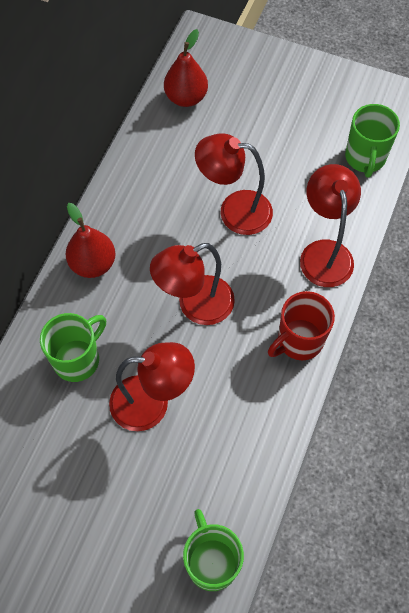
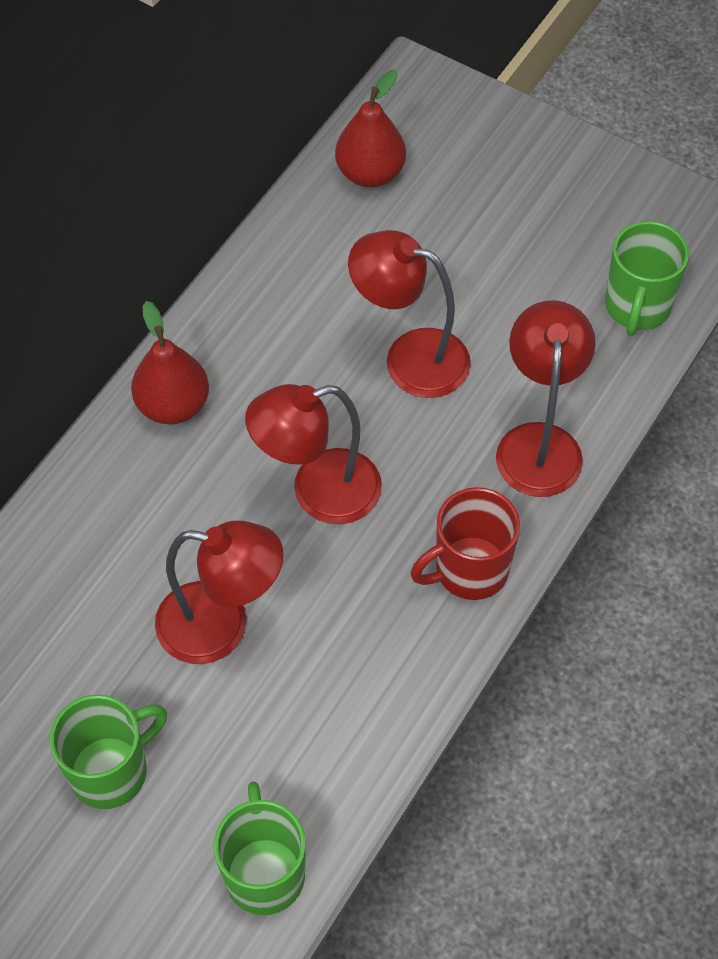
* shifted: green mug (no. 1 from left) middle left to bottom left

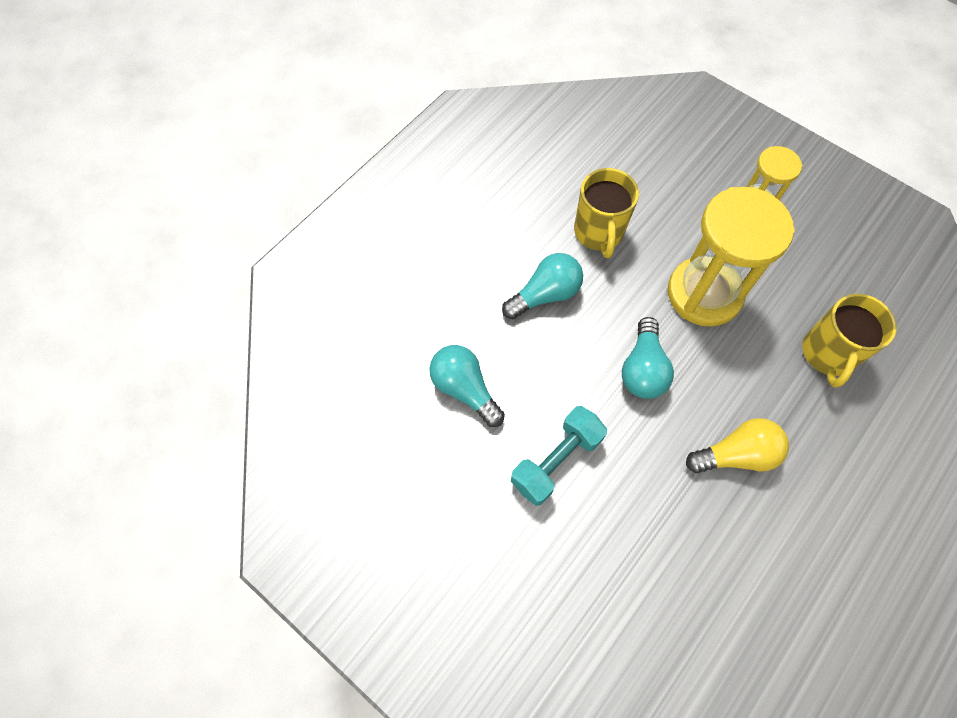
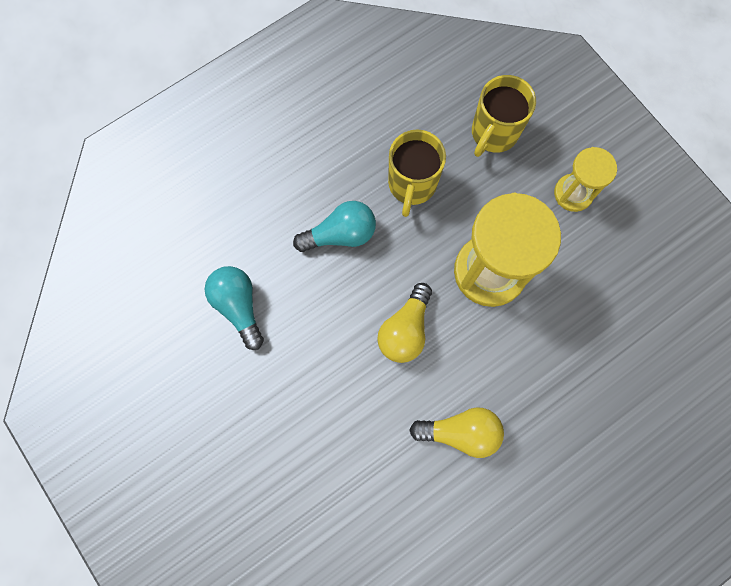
* gone: turquoise dumbbell centre
* shifted: yellow mug (no. 2 from left) middle right to top right
* repainted: turquoise light bulb (no. 3 from left) middle right to yellow light bulb (no. 1 from left) centre

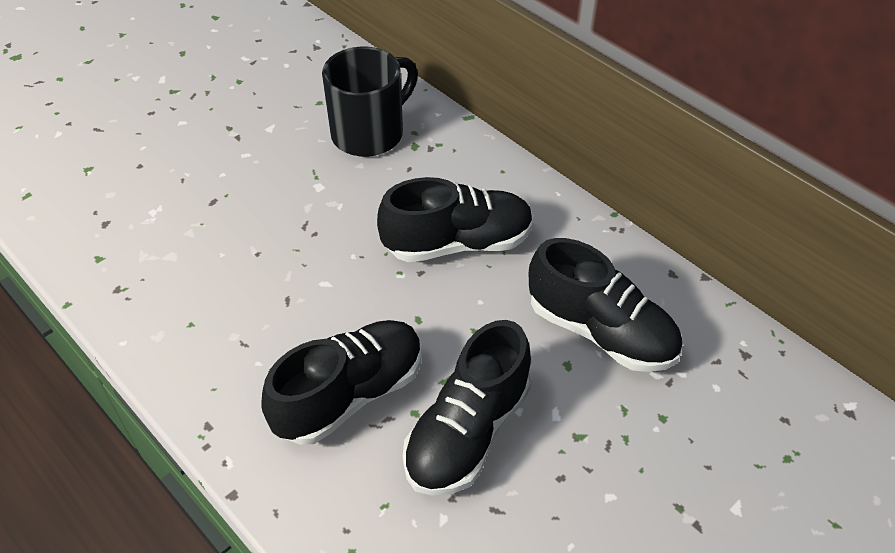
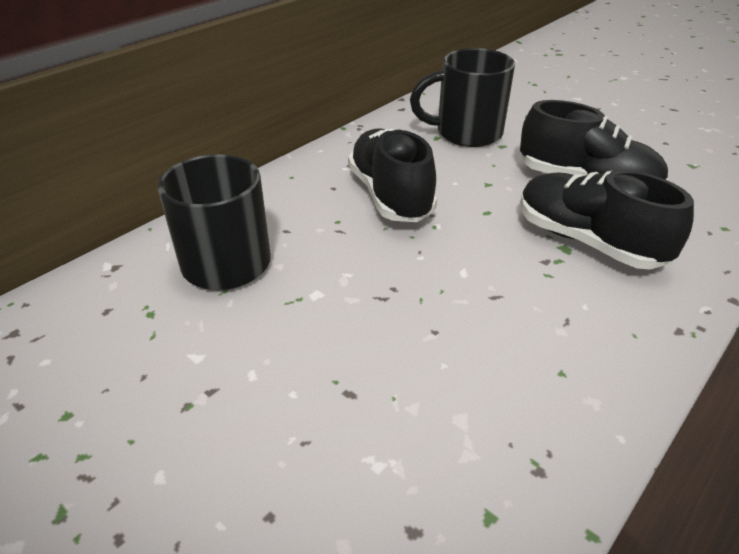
* swapped: black shoe (no. 4 from left) middle right to black mug (no. 2 from left) top centre

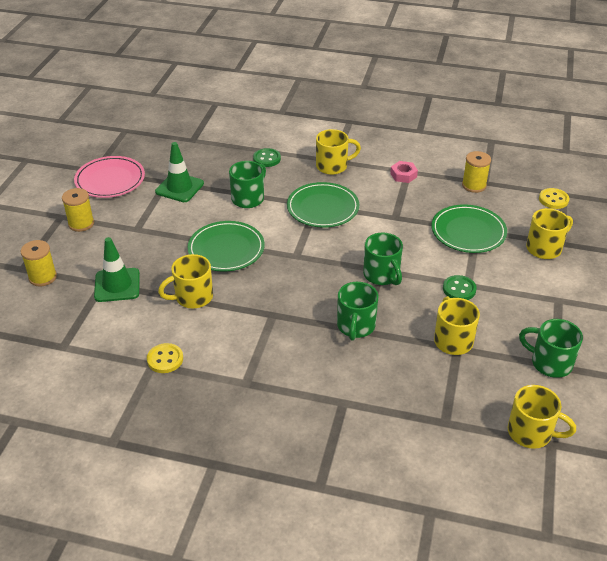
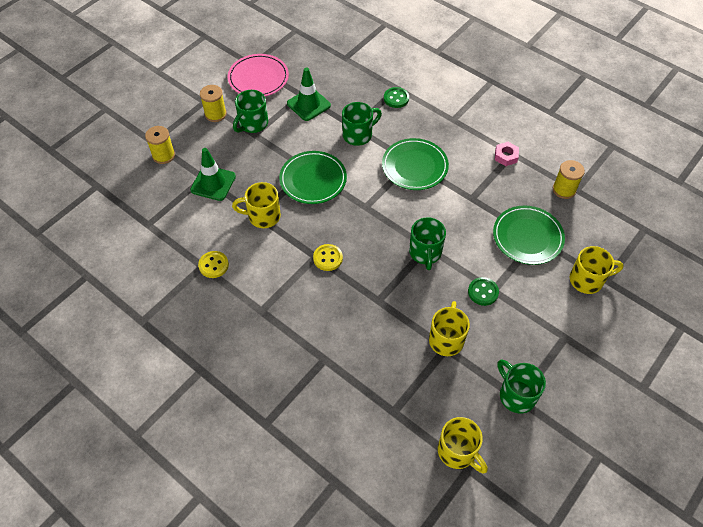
* gone: yellow mug (no. 2 from left) top centre
* shifted: green mug (no. 2 from left in the first image) centre to green mug (no. 1 from left) top centre
* shifted: yellow button (no. 2 from left) middle right to centre

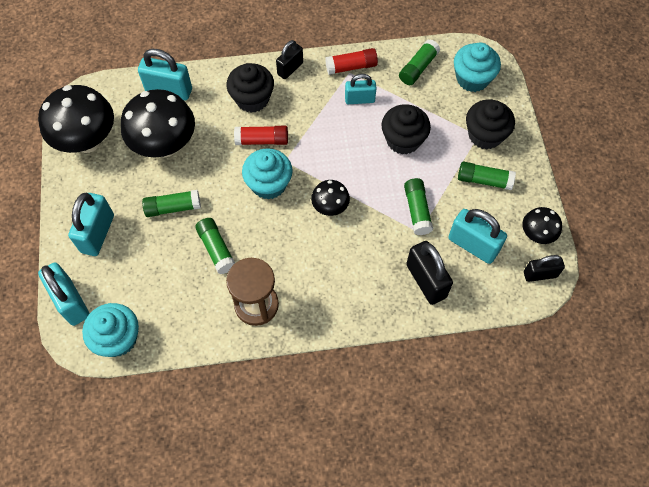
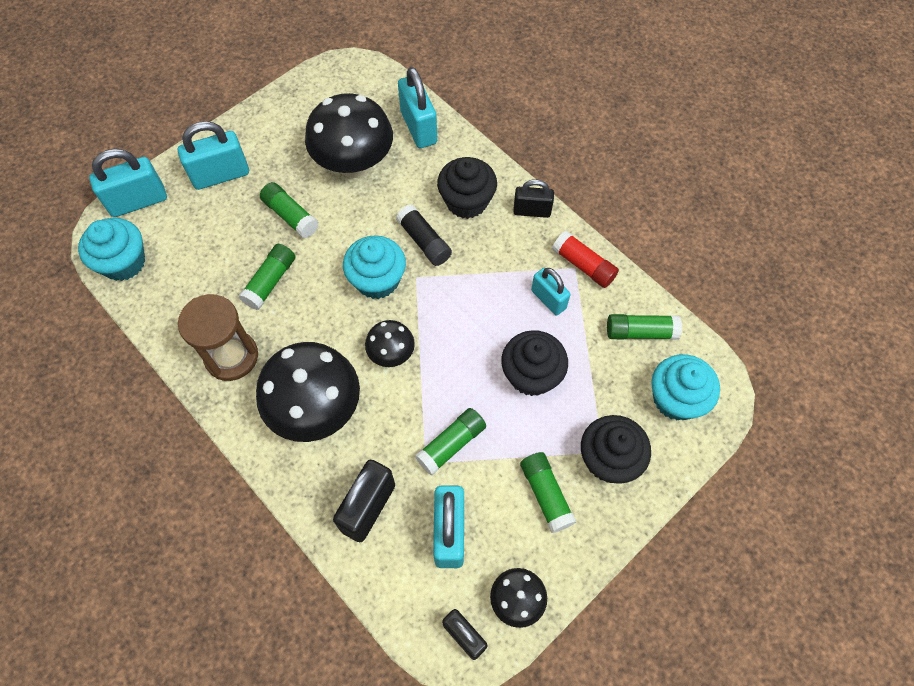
* shifted: black mushroom (no. 1 from left) top left to centre
* repainted: red glue stick (no. 1 from left) top centre to black glue stick centre
* rotated: turquoise padlock (no. 1 from left) middle left = top left 45 degrees clockwise

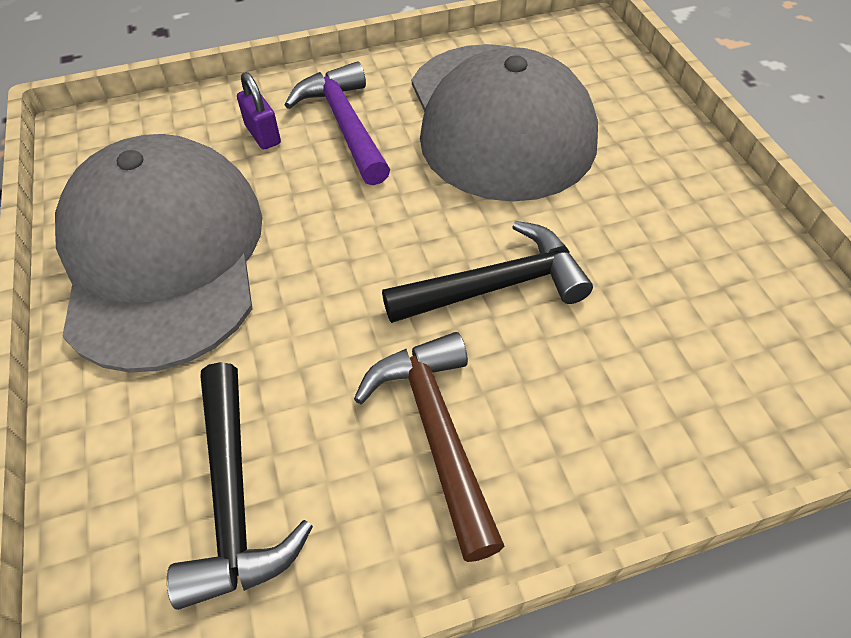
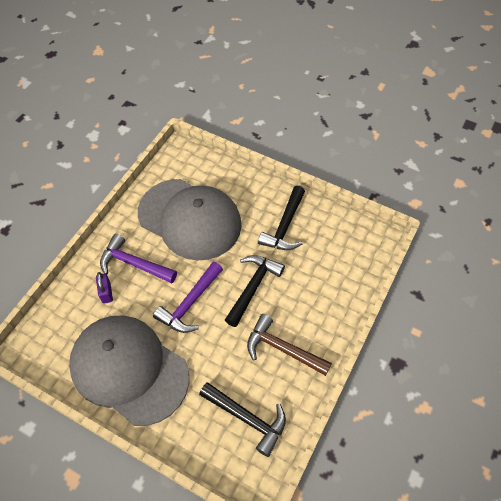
* new: purple hammer (no. 2 from left) centre
* new: black hammer (no. 3 from left) centre
* rotated: purple padlock top left = middle left 60 degrees clockwise

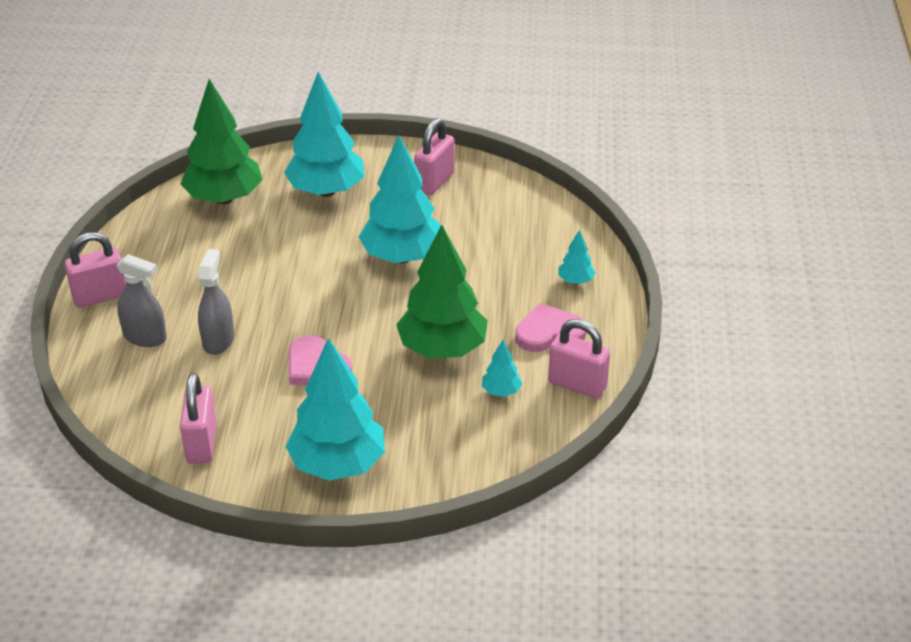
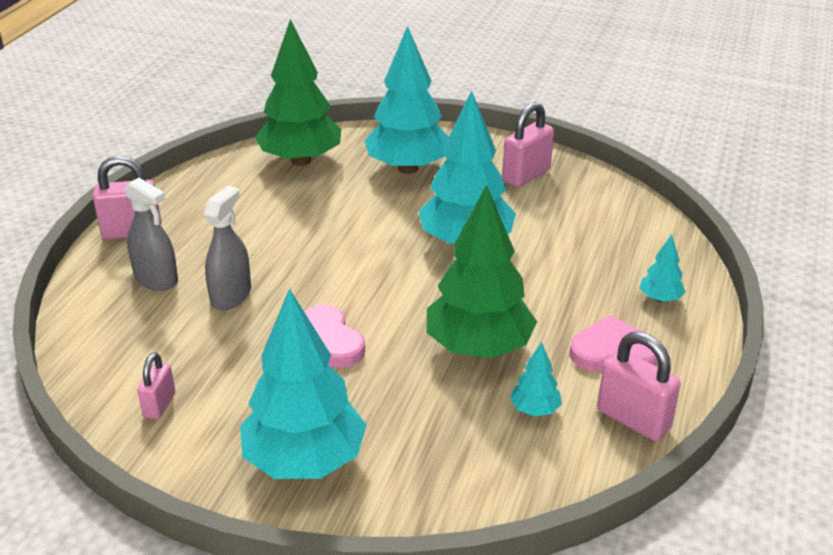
* scaled: pink padlock (no. 2 from left) middle left = bottom left x0.60

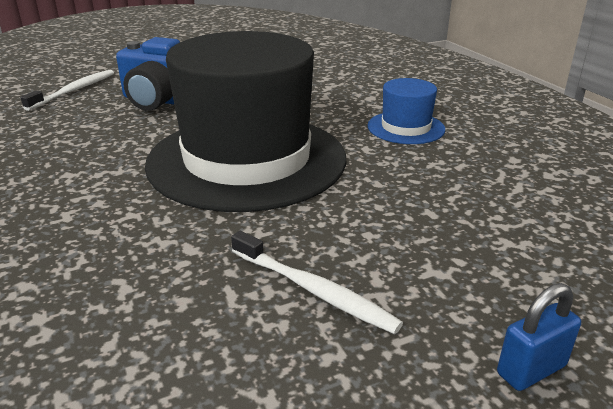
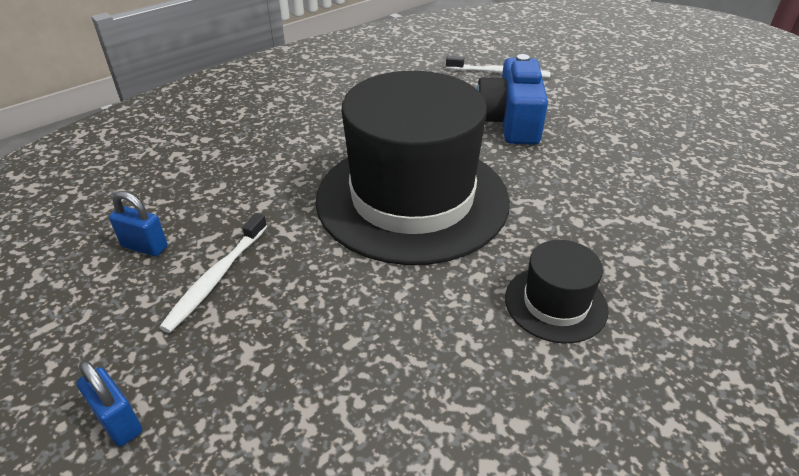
* new: blue padlock (no. 2 from left) middle left
* repainted: blue hat top centre to black hat (no. 2 from left) middle right

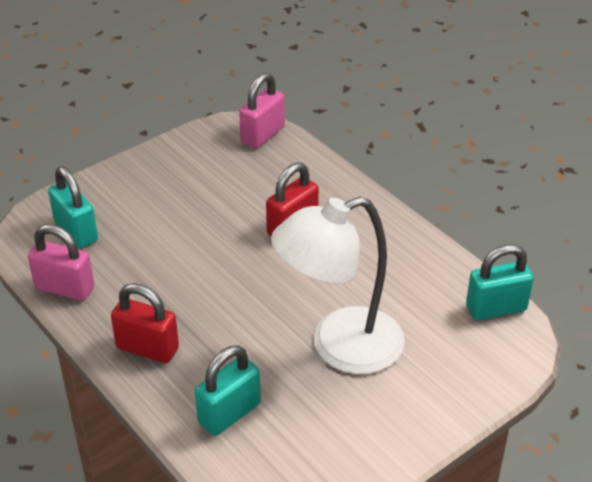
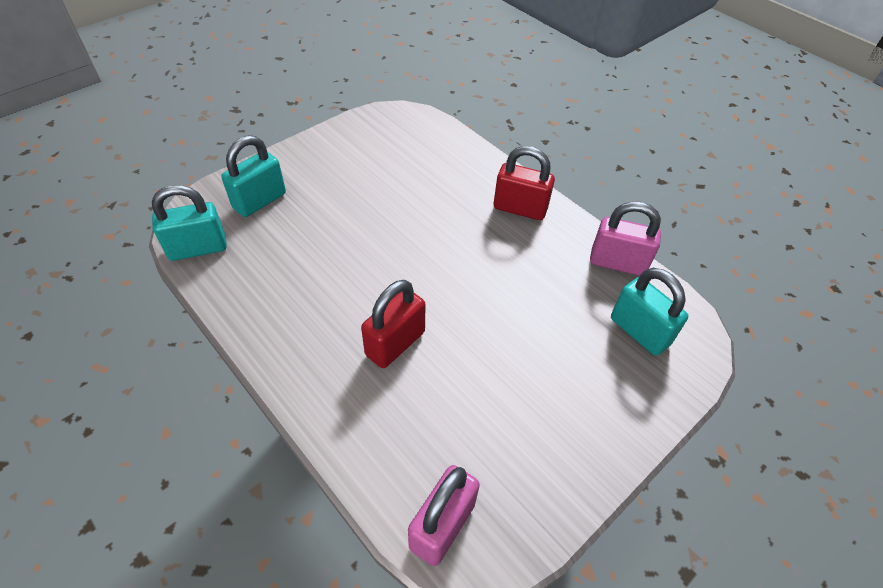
* gone: white lamp centre
* shifted: turquoise padlock (no. 2 from left) bottom centre to top left

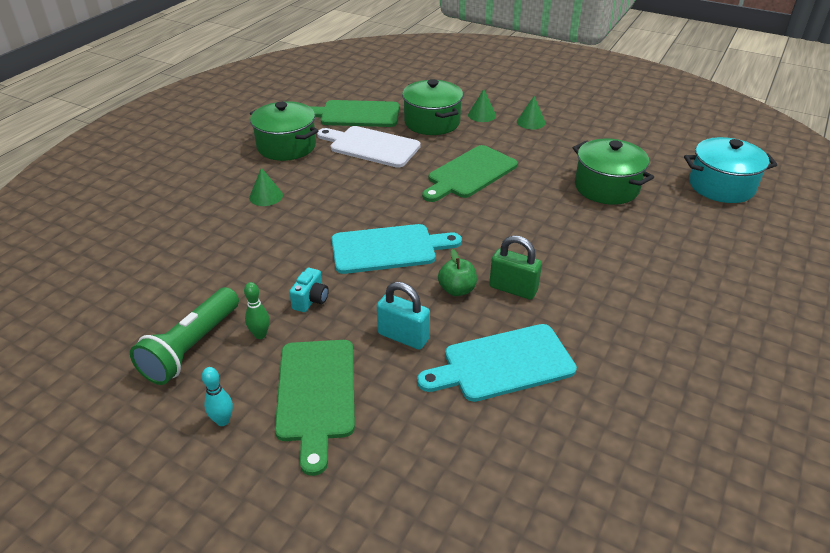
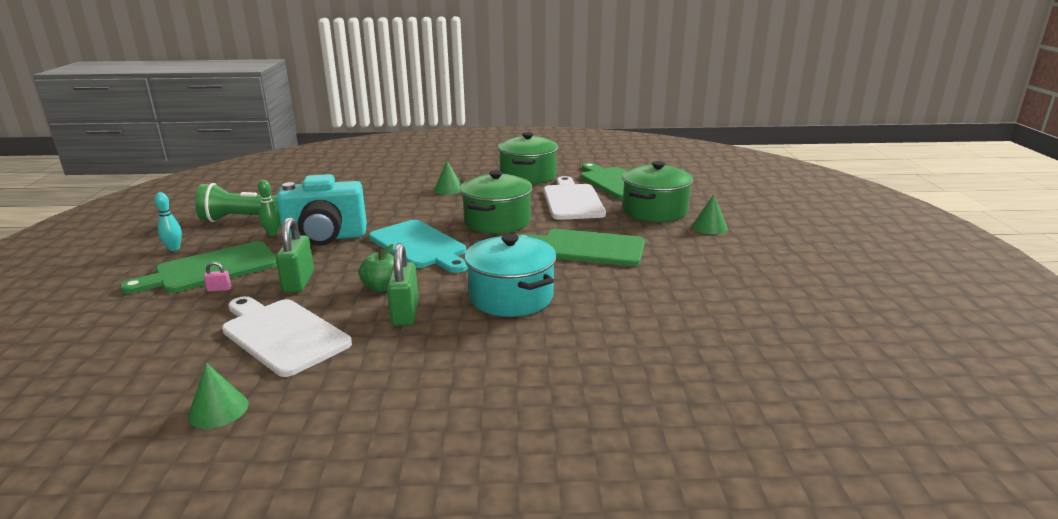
* new: pink padlock middle left
* shifted: green cone (no. 3 from left in the first image) top centre to green cone (no. 1 from left) bottom left
* shifted: green pot (no. 3 from left in the first image) top right to green pot (no. 1 from left) centre
* shifted: turquoise pot top right to centre
* repainted: turquoise padlock centre to green padlock (no. 1 from left) middle left
* repainted: turquoise cutting board (no. 2 from left) centre to white cutting board (no. 1 from left) middle left
* scaled: turquoise camera centre = middle left x2.23

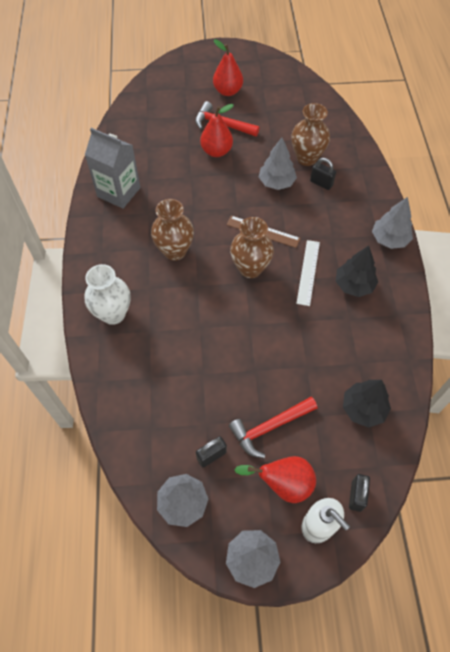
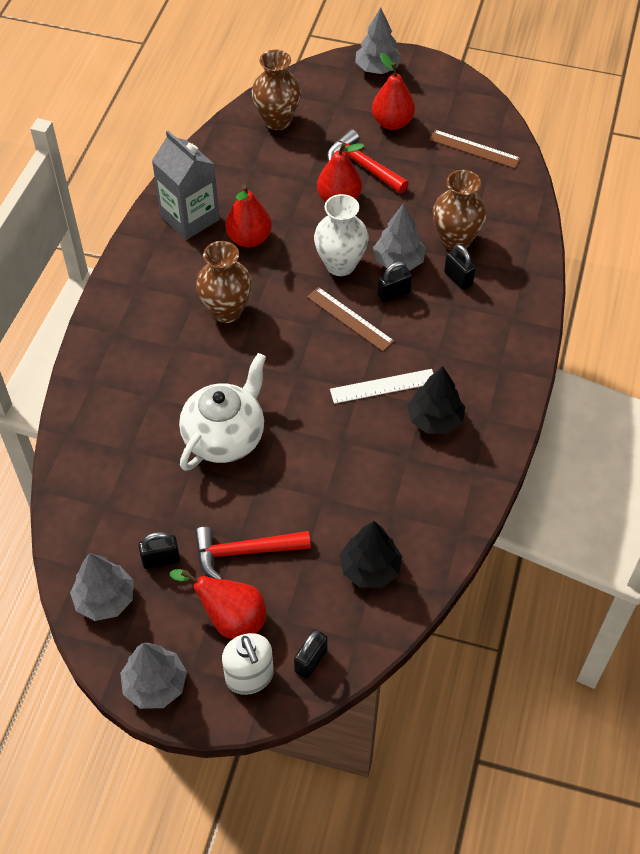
* new: white teapot centre
* new: red pear (no. 2 from left) top centre
* new: black padlock (no. 3 from left) top centre
* new: brown ruler (no. 2 from left) top right
* shifted: white vase middle left to top centre
* shifted: brown vase (no. 2 from left) centre to top centre
* shifted: grey tree (no. 4 from left in the first image) middle right to grey tree (no. 3 from left) top centre
* rotated: white ruler middle right = centre 45 degrees clockwise

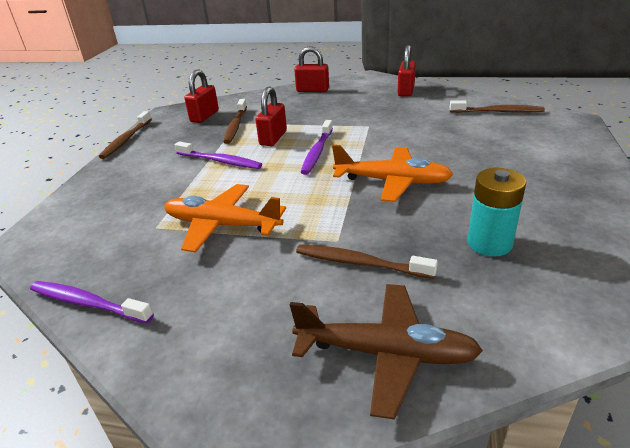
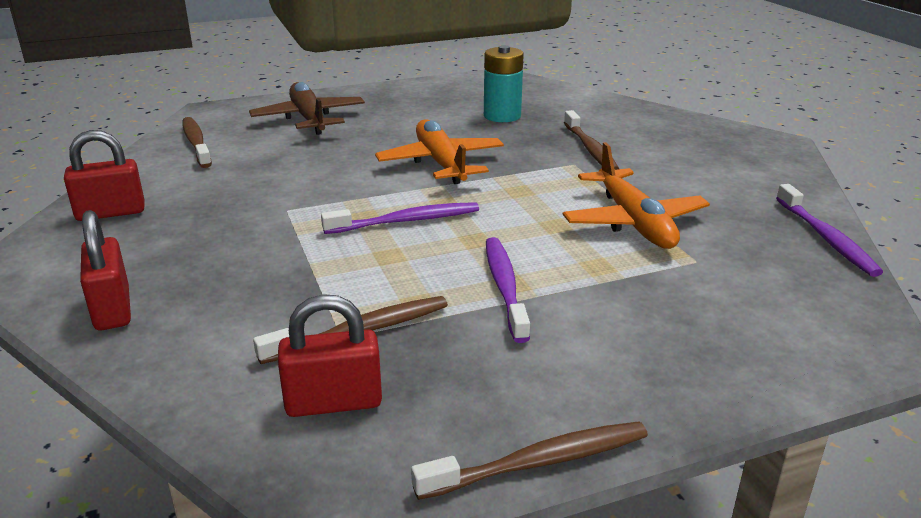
* gone: red padlock (no. 2 from left) top centre
* shifted: brown plane bottom centre to top centre

